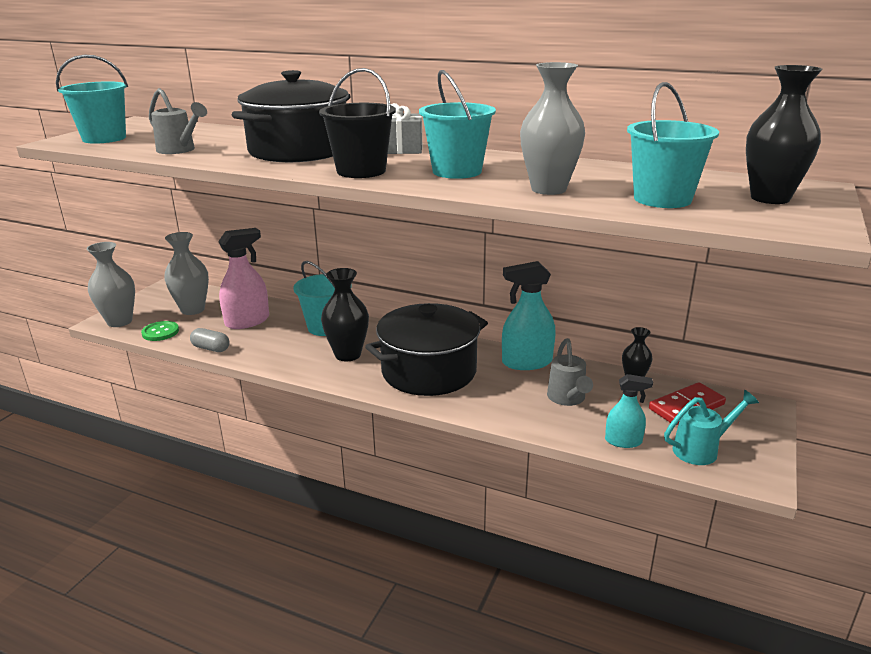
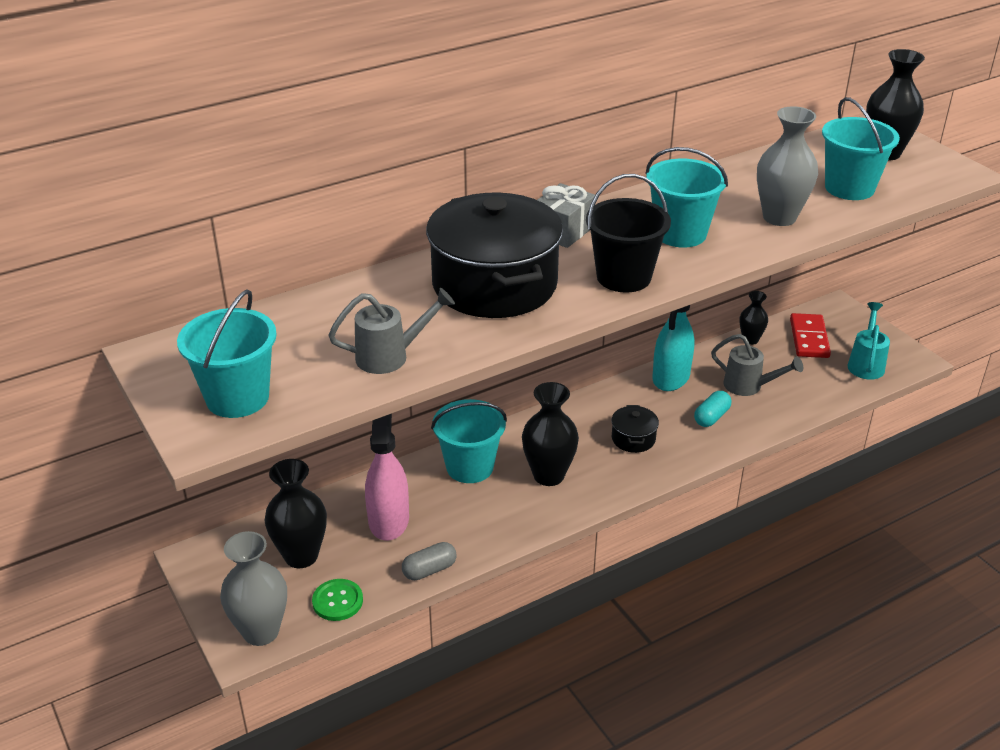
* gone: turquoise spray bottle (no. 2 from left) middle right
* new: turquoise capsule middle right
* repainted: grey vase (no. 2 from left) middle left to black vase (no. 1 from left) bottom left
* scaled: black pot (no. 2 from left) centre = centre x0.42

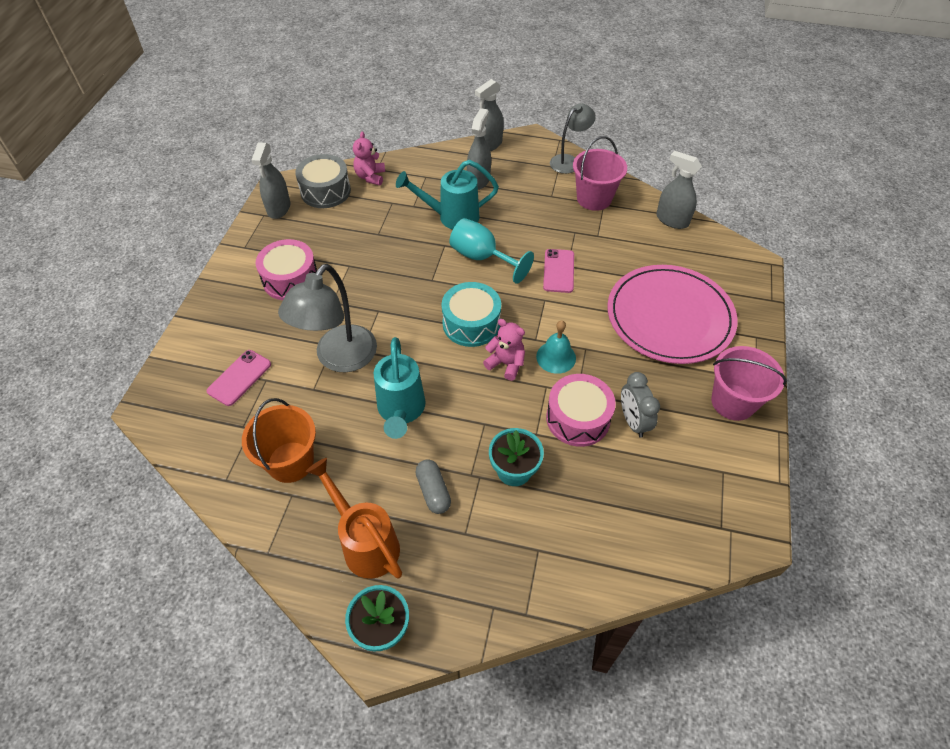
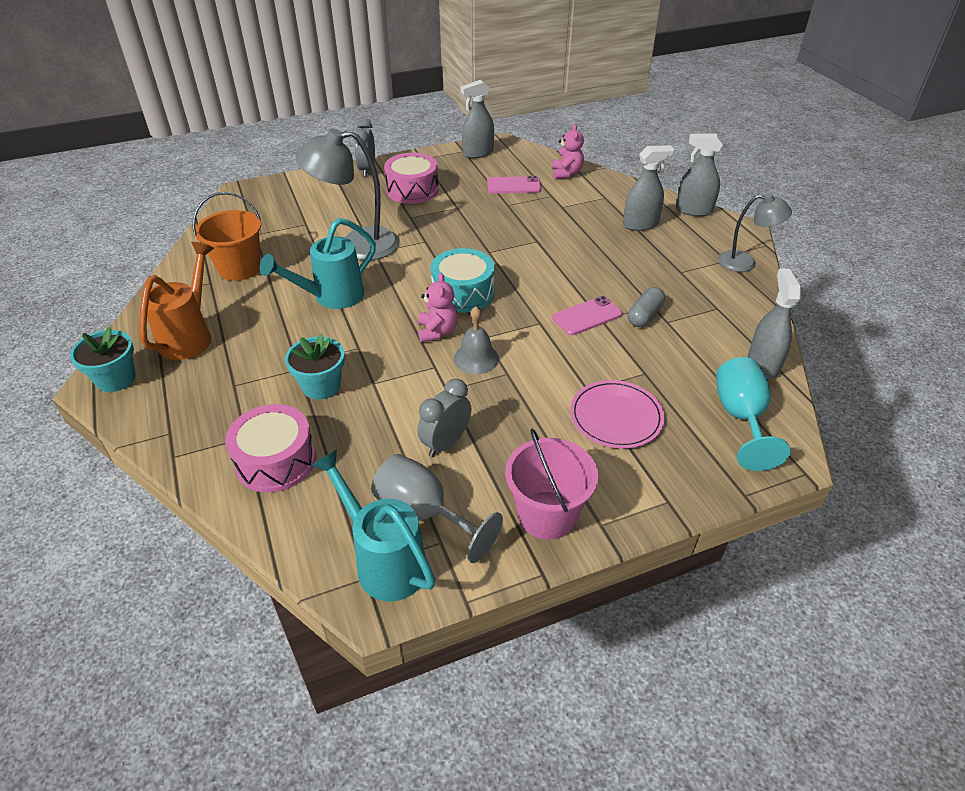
* gone: grey drum top centre
* gone: pink bucket (no. 1 from left) top centre
* new: grey clock (no. 1 from left) top centre
* new: grey goblet centre
* shifted: pink phone (no. 1 from left) middle left to top centre
* shifted: turquoise watering can (no. 2 from left) top centre to centre
* shifted: grey capsule centre to middle right
* shifted: turquoise goblet centre to middle right
* shifted: pink drum (no. 2 from left in the first image) centre to pink drum (no. 1 from left) middle left
* repainted: turquoise bell centre to grey bell centre
* rotated: pink teddy bear (no. 1 from left in the first image) top centre = top centre 120 degrees clockwise
* scaled: pink plate middle right = centre x0.57

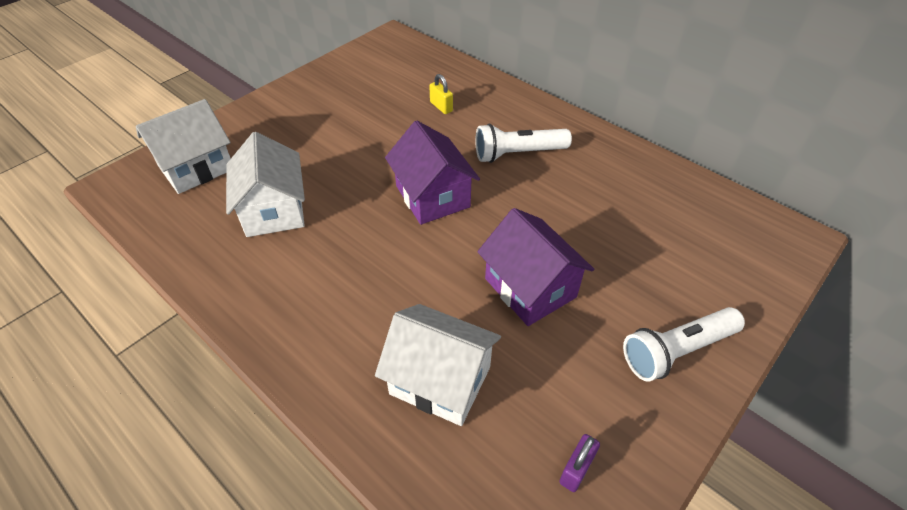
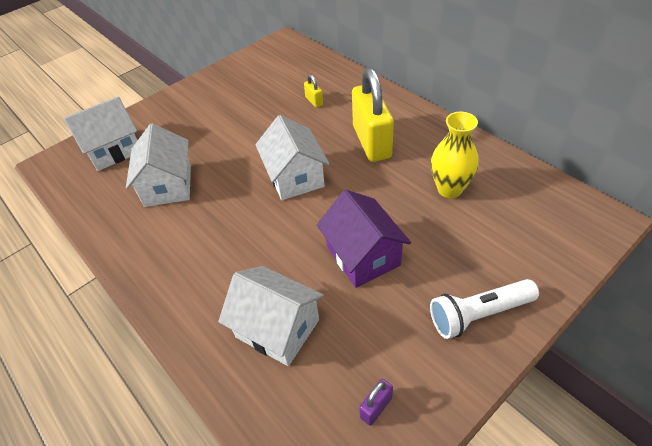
* new: yellow vase middle right
* swapped: white flashlight (no. 1 from left) top centre to yellow padlock (no. 2 from left) top centre
* repainted: purple house (no. 1 from left) centre to white house (no. 4 from left) centre

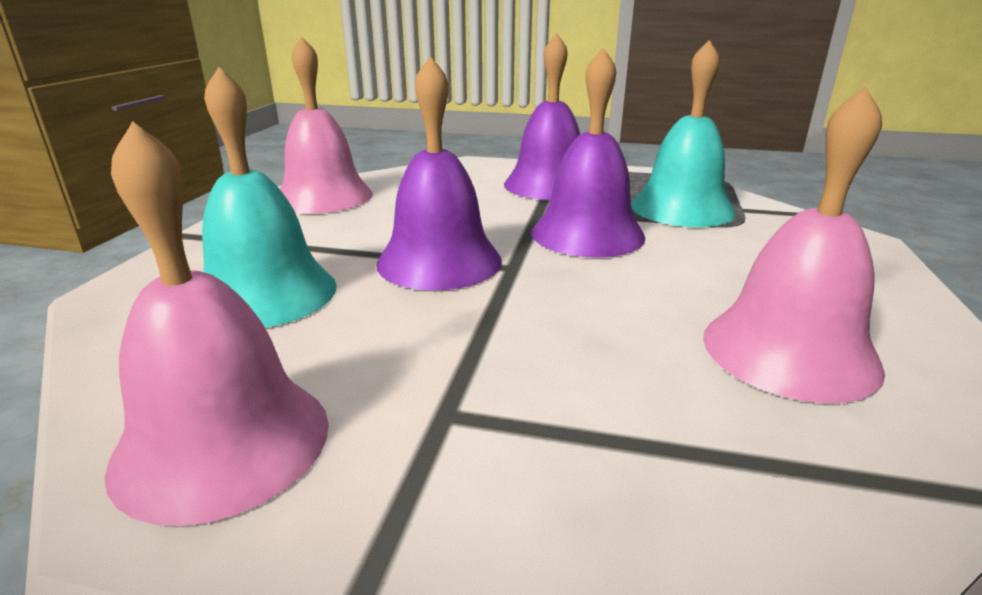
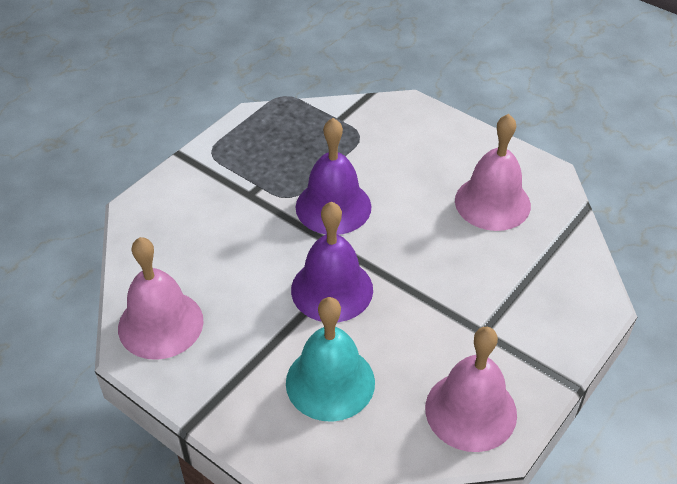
* gone: purple bell (no. 2 from left) top centre
* gone: turquoise bell (no. 2 from left) top right

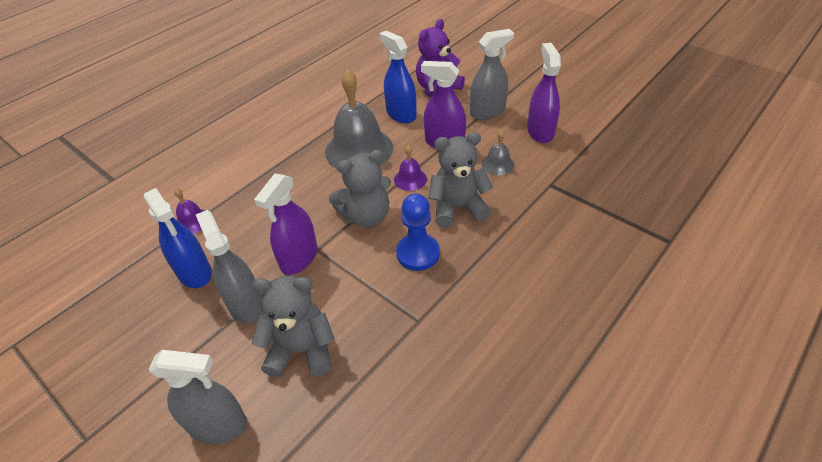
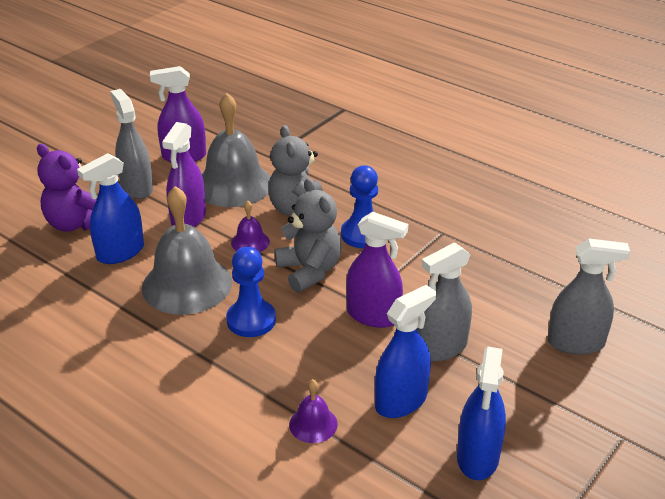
* gone: grey teddy bear (no. 1 from left) bottom centre
* new: blue pawn (no. 1 from left) centre
* new: blue spray bottle (no. 3 from left) bottom right
* rotated: grey spray bottle (no. 1 from left in the first image) bottom left = middle right 90 degrees clockwise
* scaled: grey bell (no. 2 from left) top centre = top centre x2.19

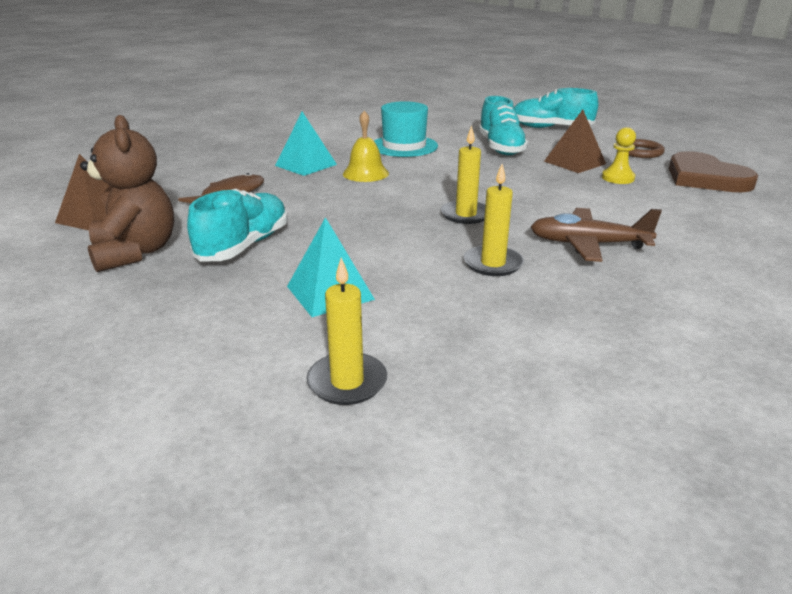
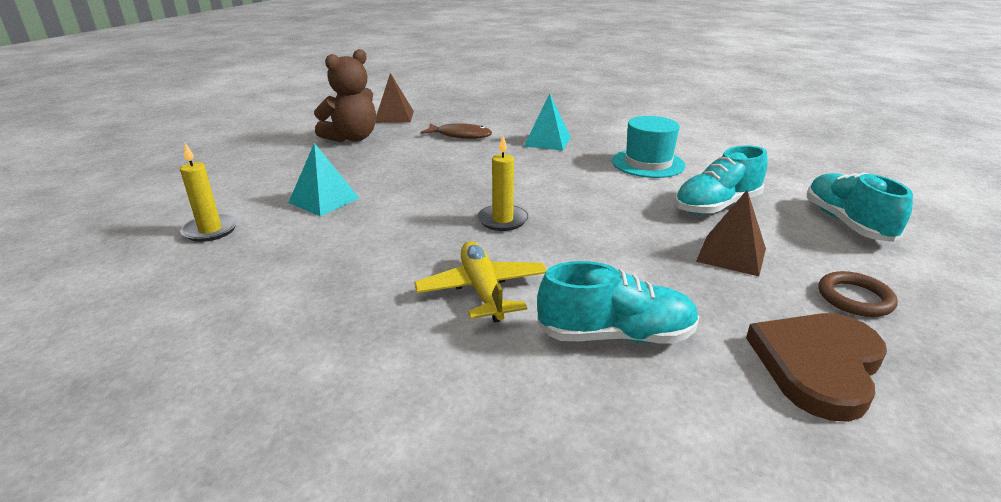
* gone: yellow bell top centre
* gone: yellow candle (no. 3 from left) centre
* gone: yellow pawn top right
* shifted: turquoise shoe (no. 1 from left) middle left to centre
* repainted: brown plane middle right to yellow plane centre

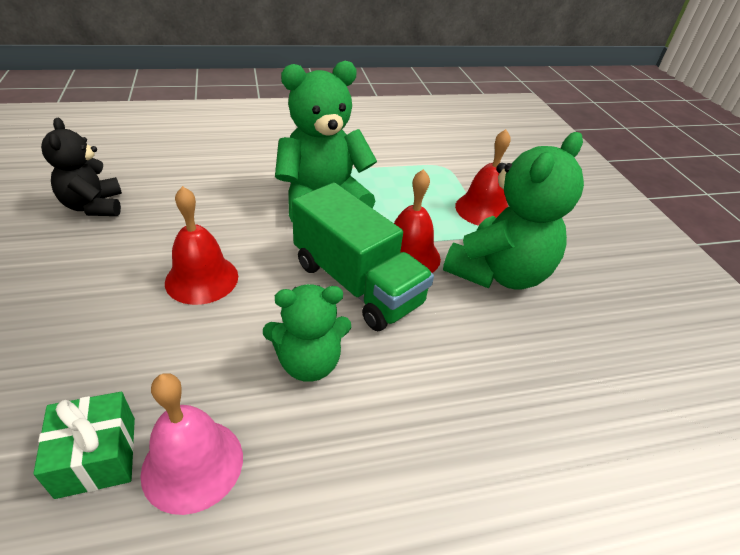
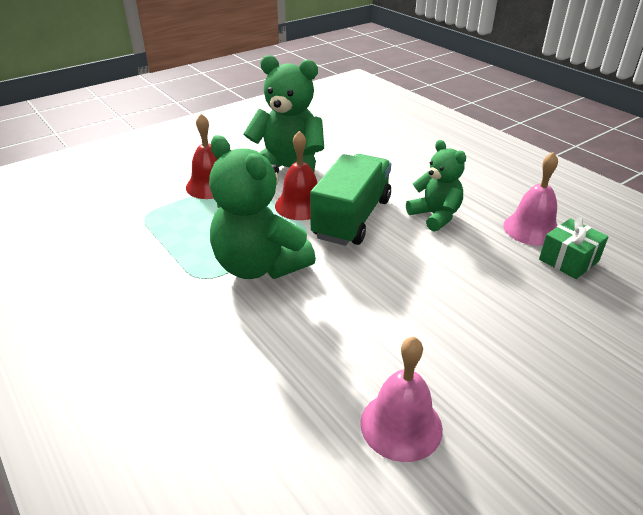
* gone: red bell (no. 1 from left) middle left
* swapped: black teddy bear top left to pink bell (no. 1 from left) bottom centre

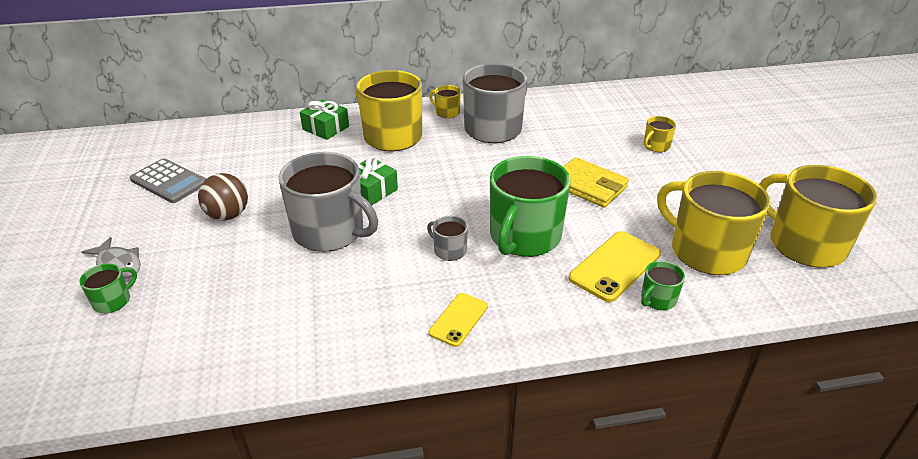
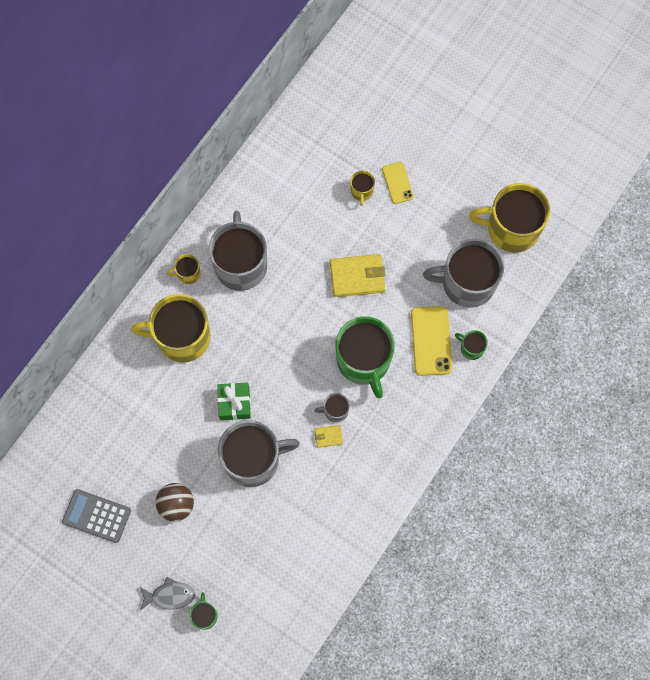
* gone: green gift (no. 1 from left) top centre
* new: yellow wallet (no. 1 from left) centre
* shifted: yellow phone (no. 1 from left) bottom centre to top centre
* repainted: yellow mug (no. 4 from left) middle right to grey mug (no. 4 from left) middle right
* rotated: grey calculator middle left = bottom left 150 degrees counterclockwise
* rotated: green mug (no. 3 from left) middle right = middle right 120 degrees clockwise

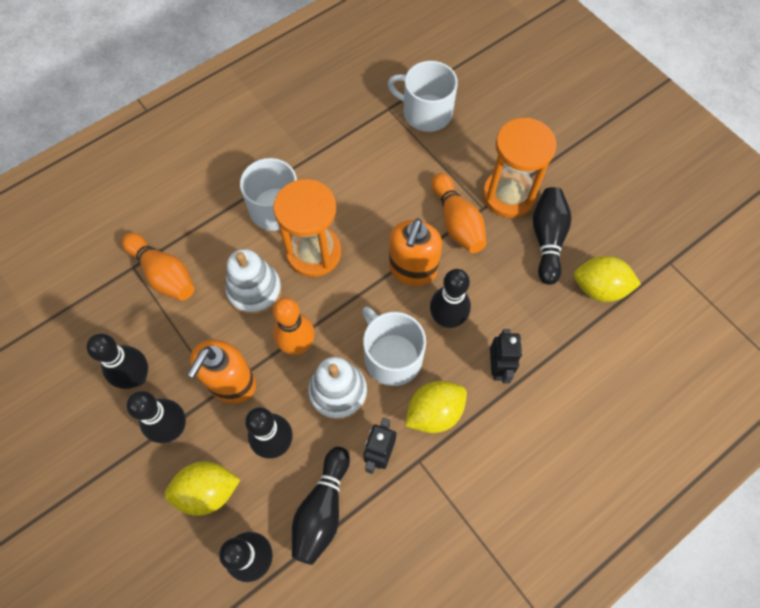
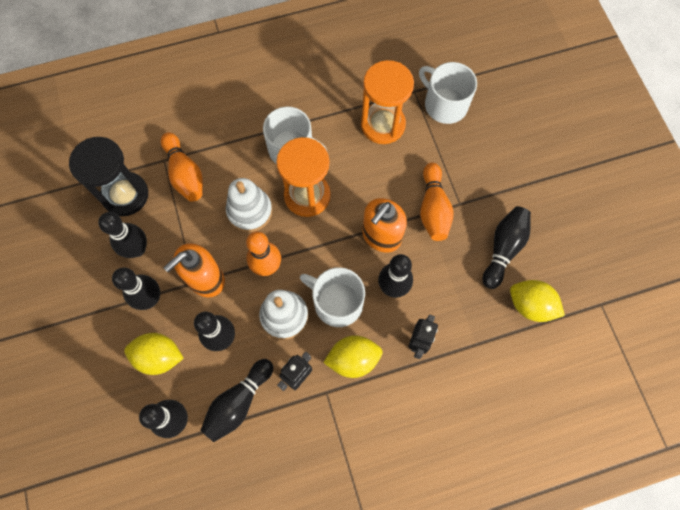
* new: black hourglass middle left
* shifted: orange hourglass (no. 2 from left) top right to top centre
* rotated: white mug (no. 2 from left) centre = centre 45 degrees counterclockwise

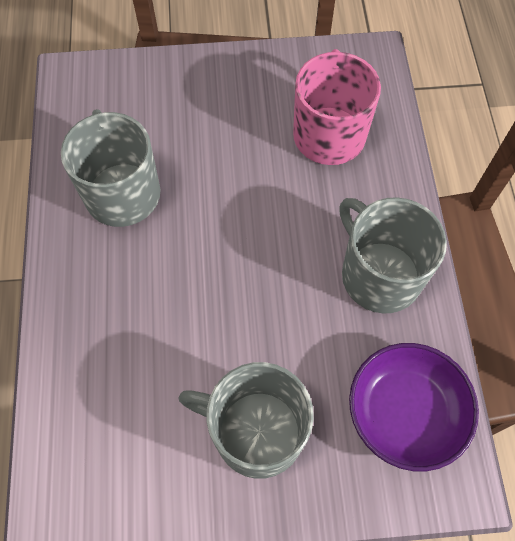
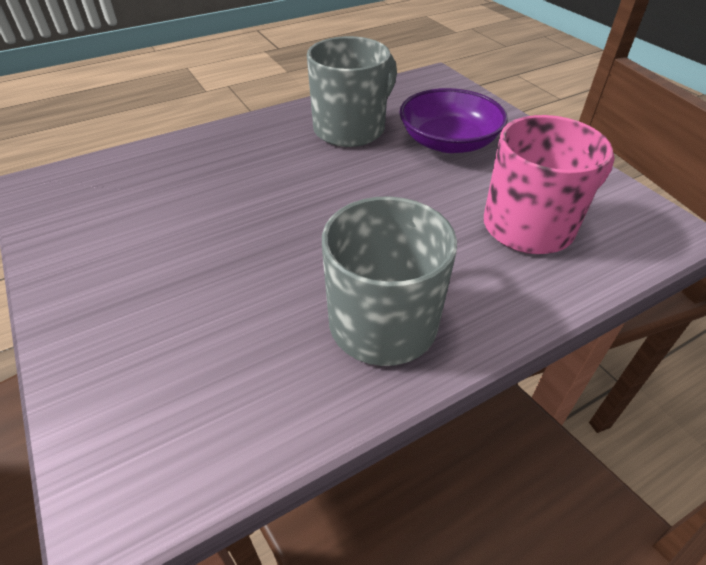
* gone: grey mug (no. 2 from left) bottom centre
* shifted: purple bowl bottom right to top centre

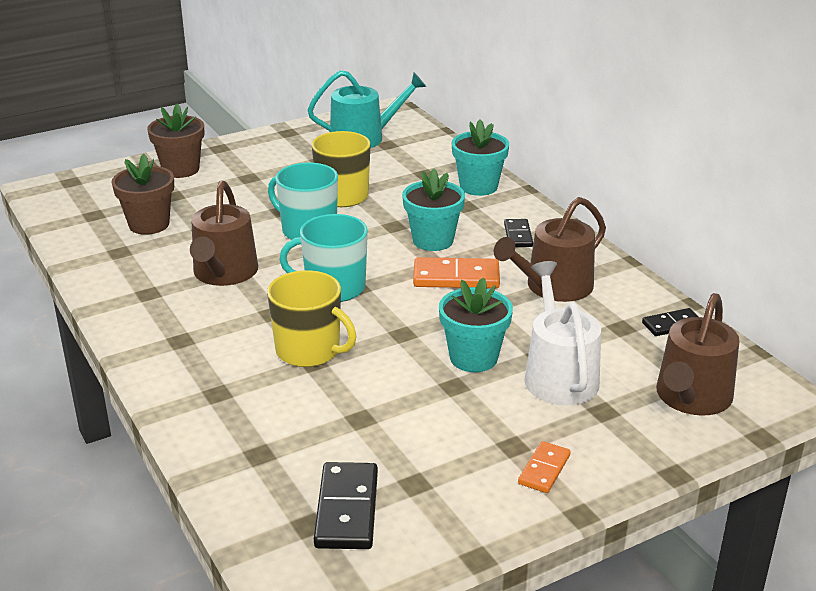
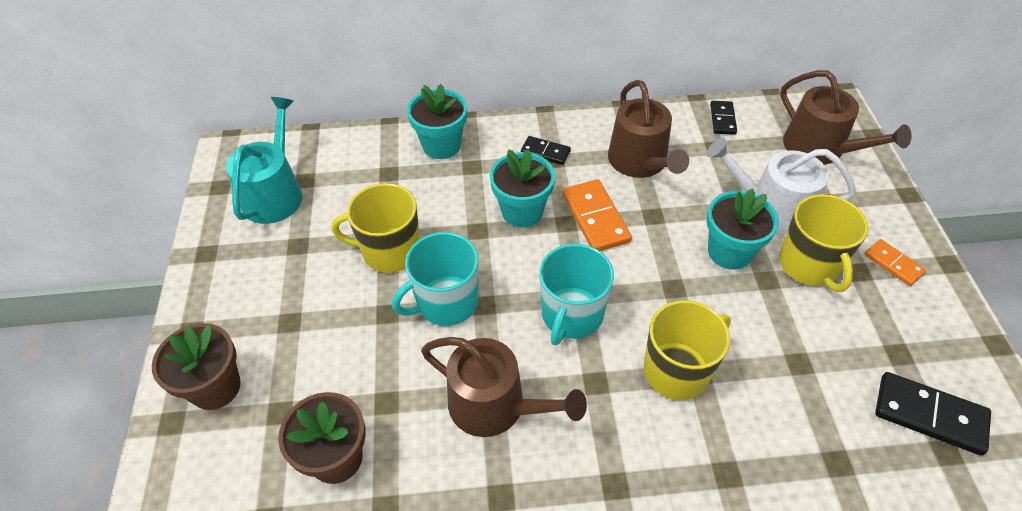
* new: yellow mug (no. 3 from left) middle right
* rotated: orange domino (no. 1 from left) centre = centre 45 degrees counterclockwise

